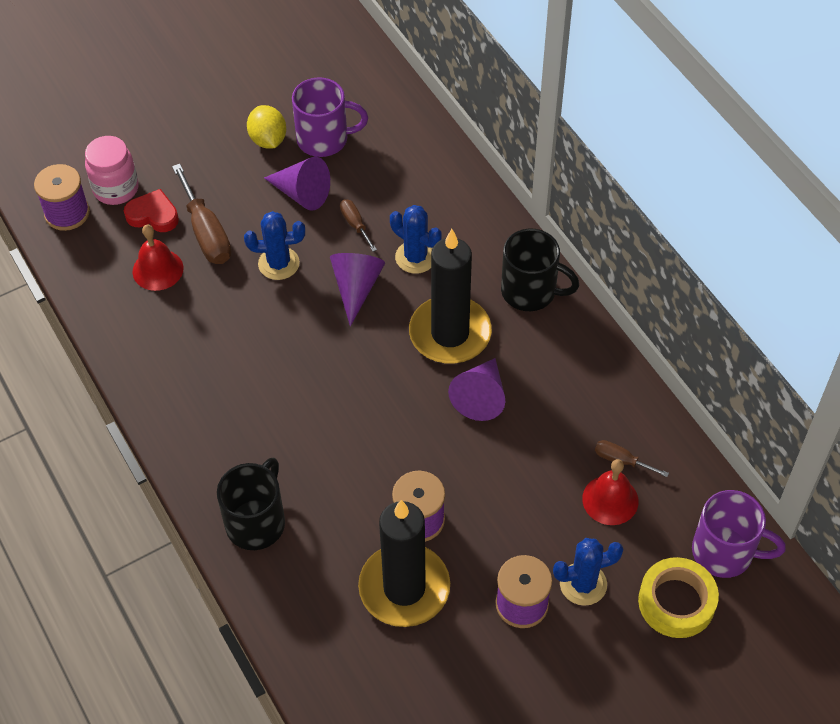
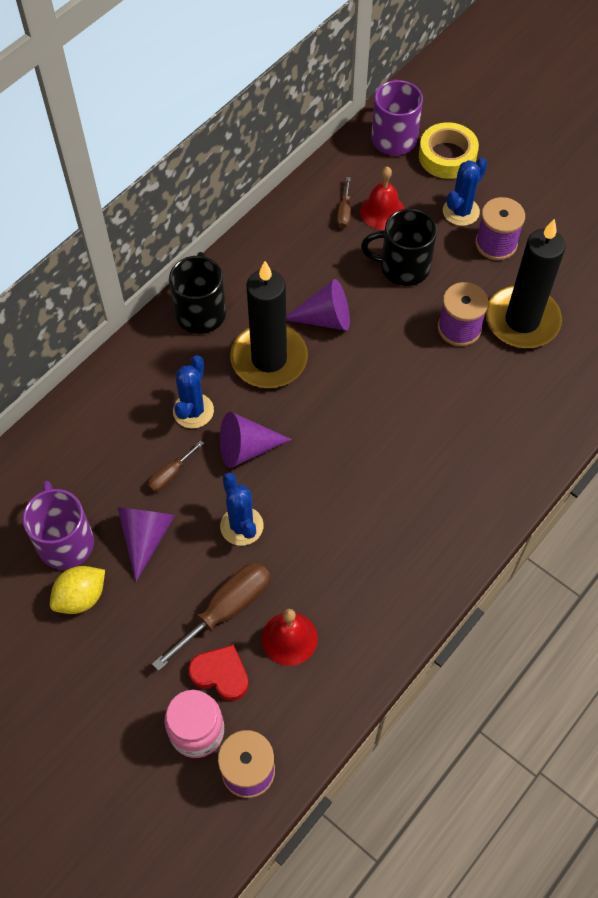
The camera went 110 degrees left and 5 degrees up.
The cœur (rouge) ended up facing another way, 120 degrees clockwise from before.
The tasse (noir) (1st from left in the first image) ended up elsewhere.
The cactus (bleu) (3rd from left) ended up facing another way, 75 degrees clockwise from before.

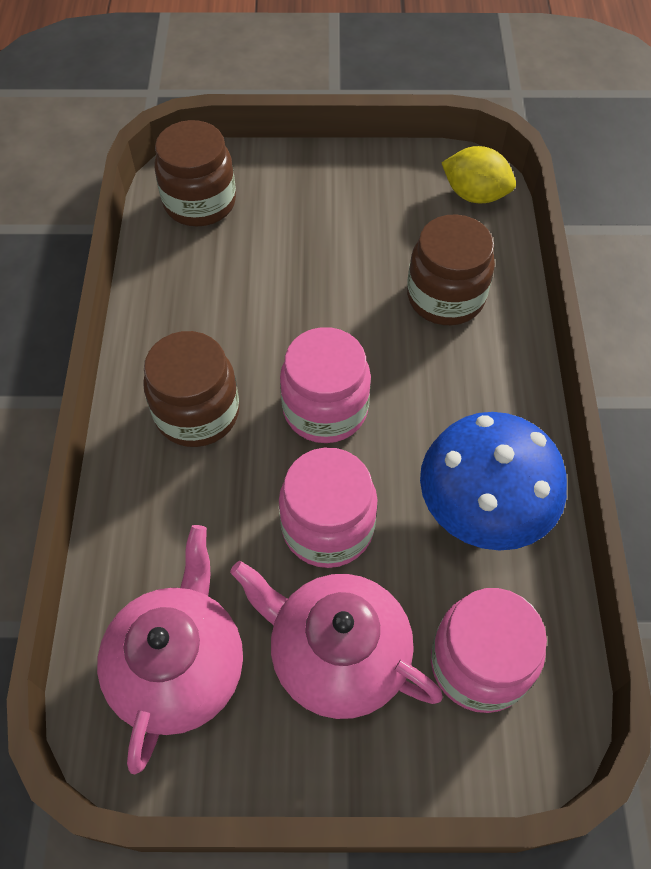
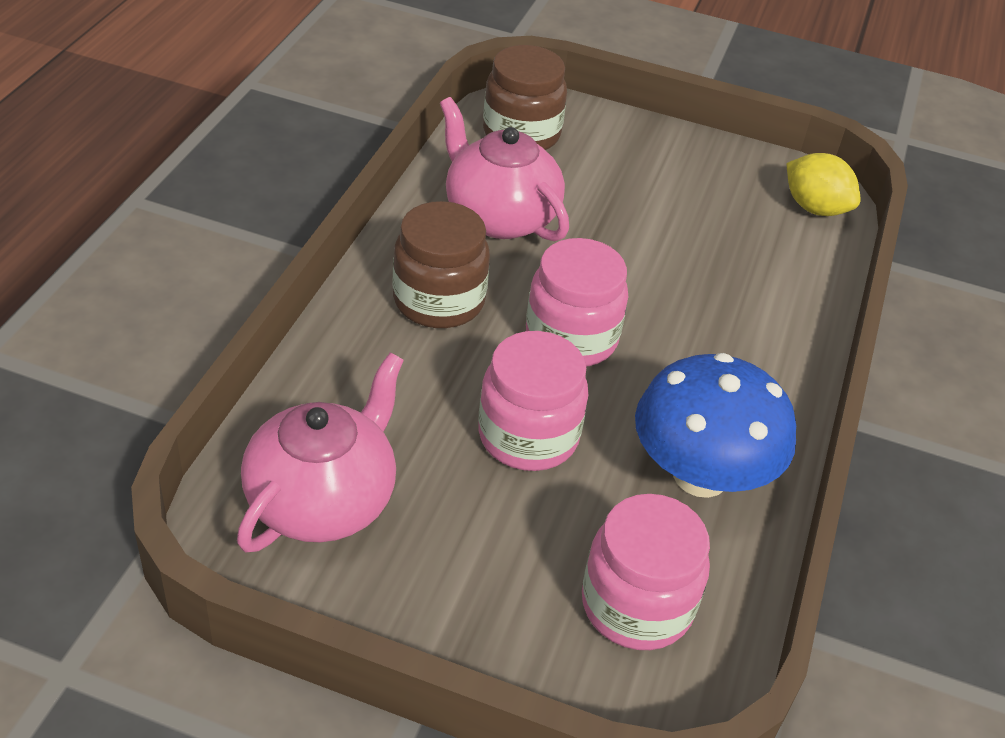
The camera went 15 degrees right and 15 degrees down.
The second view lost the bocal (marron) (3rd from left).
The théière (rose) (2nd from left) ended up elsewhere.

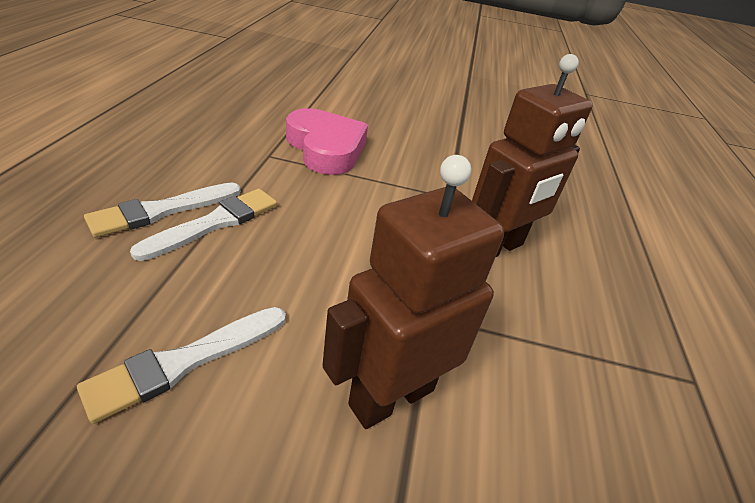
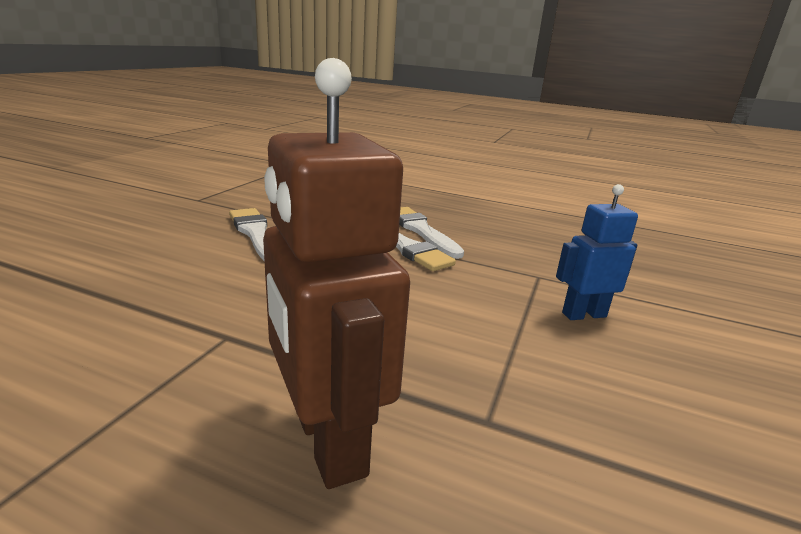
The camera went 105 degrees right and 15 degrees down.
Where the cœur (rose) stood, the robot (bleu) came to stand.
The second view lost the robot (marron) (1st from left).

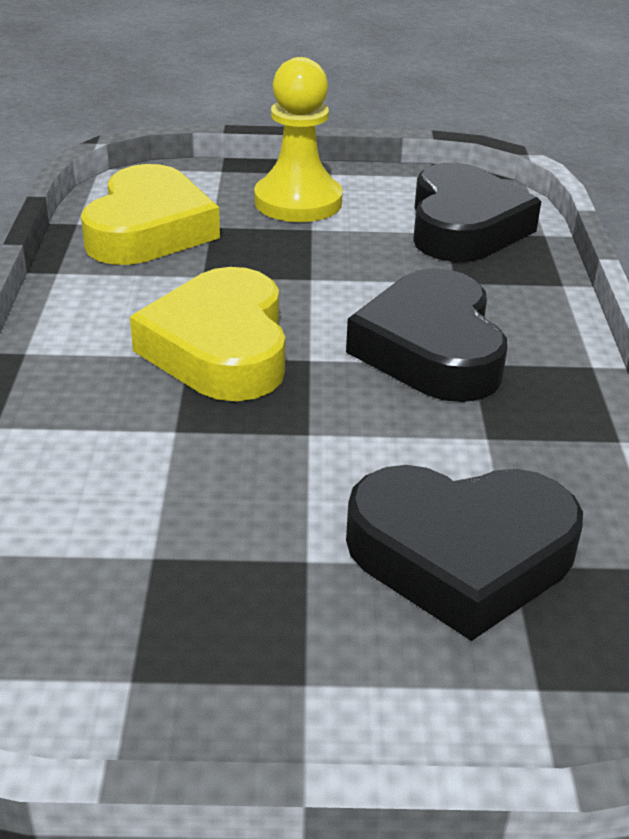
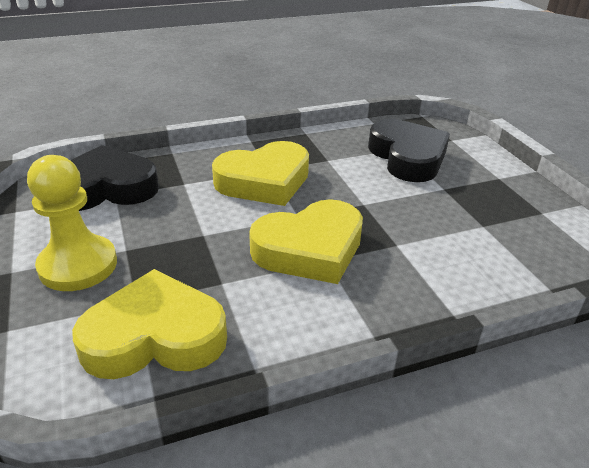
The camera went 110 degrees left and 0 degrees up.
What was the cœur (noir) (1st from left) turned into the cœur (jaune) (2nd from left).

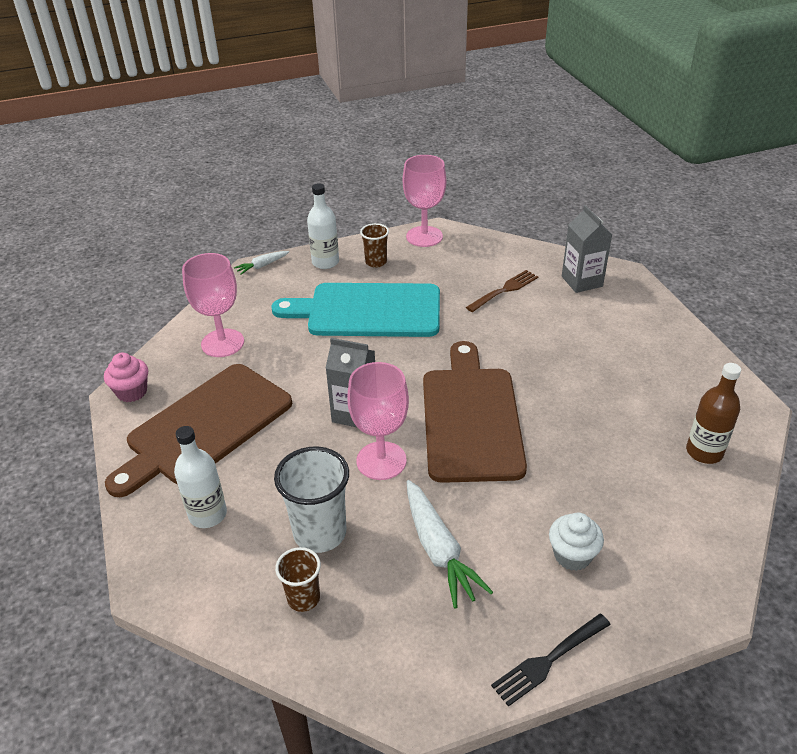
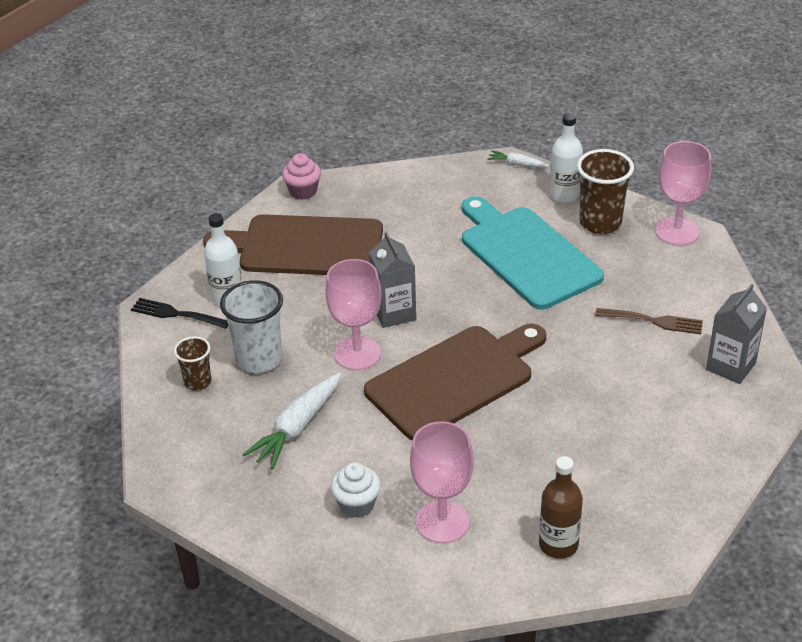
The camera went 55 degrees right and 0 degrees up.
The size of the gobelet (marron) (2nd from left) changed by a factor of 1.73.
The verre à pied (rose) (1st from left in the first image) ended up elsewhere.
The fourchette (noir) ended up elsewhere.

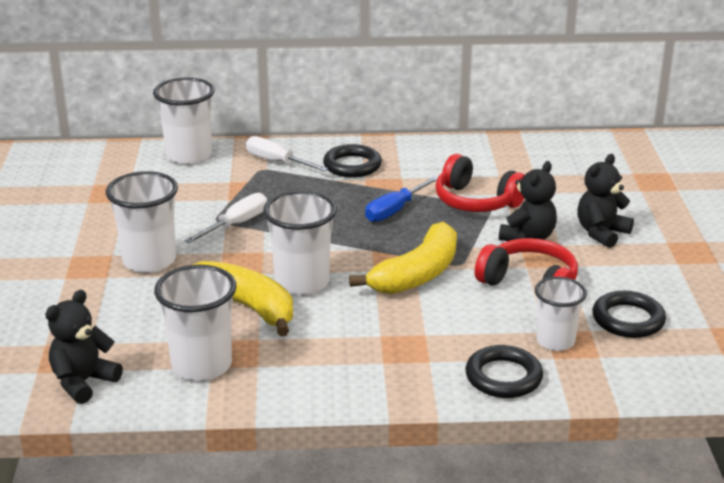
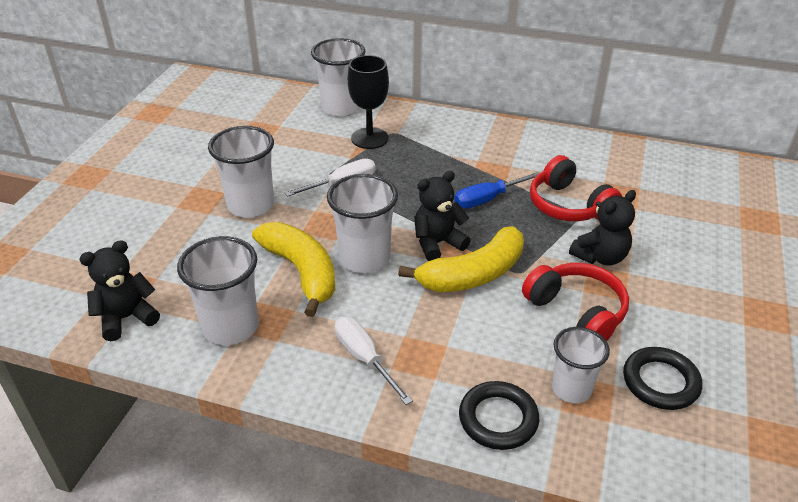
The camera went 20 degrees right and 10 degrees up.
The tournevis (blanc) (2nd from left) ended up elsewhere.
The second view lost the anneau (noir) (1st from left).
The ours en peluche (noir) (3rd from left in the first image) ended up elsewhere.
The second view gained the verre à pied (noir).

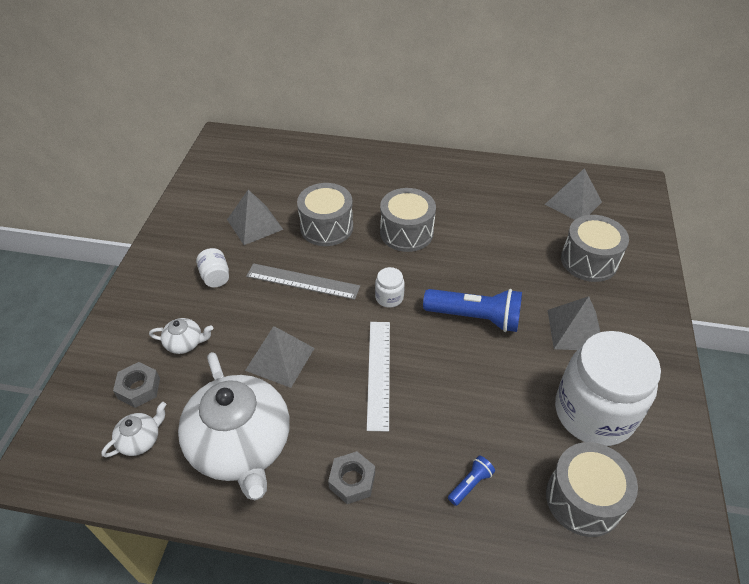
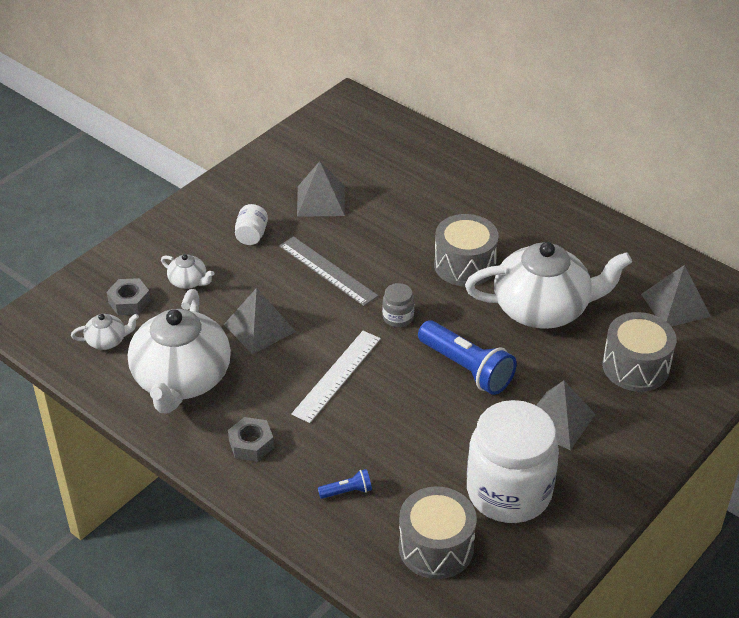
The camera went 30 degrees right and 5 degrees down.
The second view lost the tambour (gris) (1st from left).
What was the bocal (blanc) (2nd from left) turned into the bocal (gris).
The second view gained the théière (blanc) (4th from left).

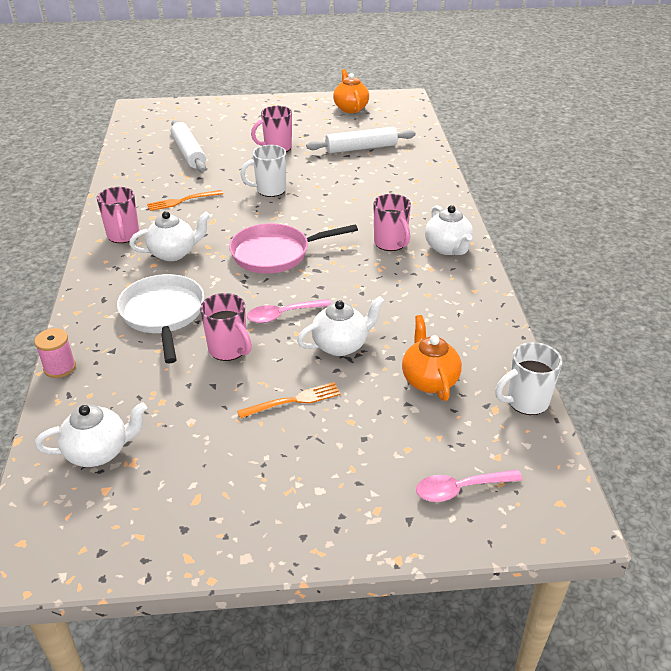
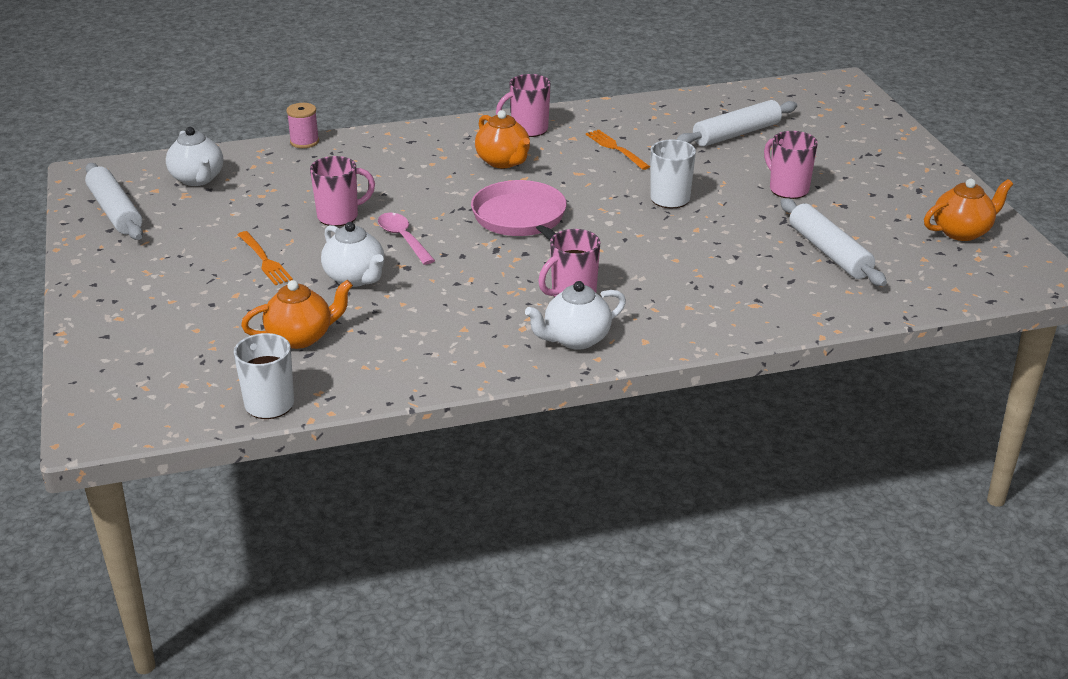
The camera went 80 degrees right and 5 degrees down.
What was the théière (blanc) (2nd from left) turned into the théière (orange) (2nd from left).
The second view lost the poêle (blanc).
The tasse (rose) (2nd from left in the first image) ended up facing another way, 150 degrees counterclockwise from before.
The second view lost the cuillère (rose) (2nd from left).
The second view gained the rouleau à pâtisserie (blanc) (1st from left).

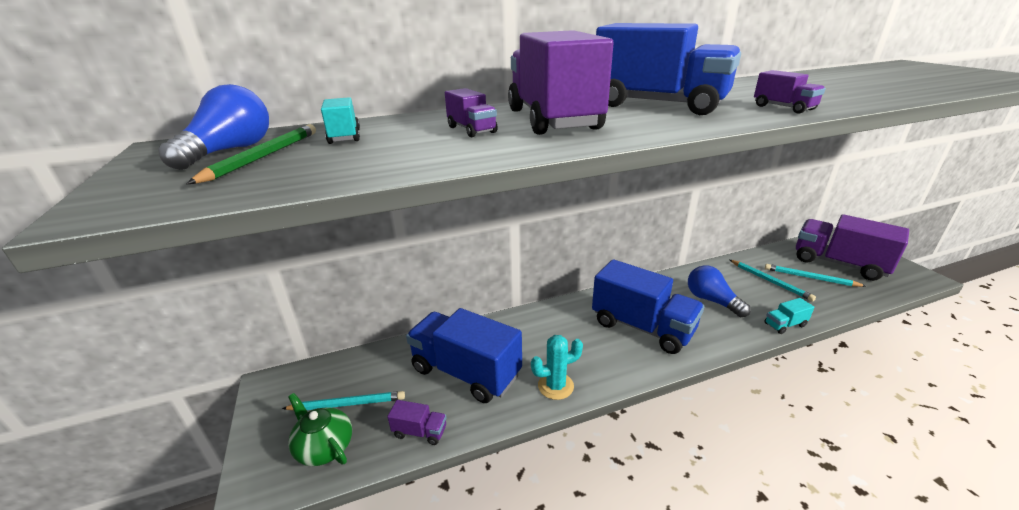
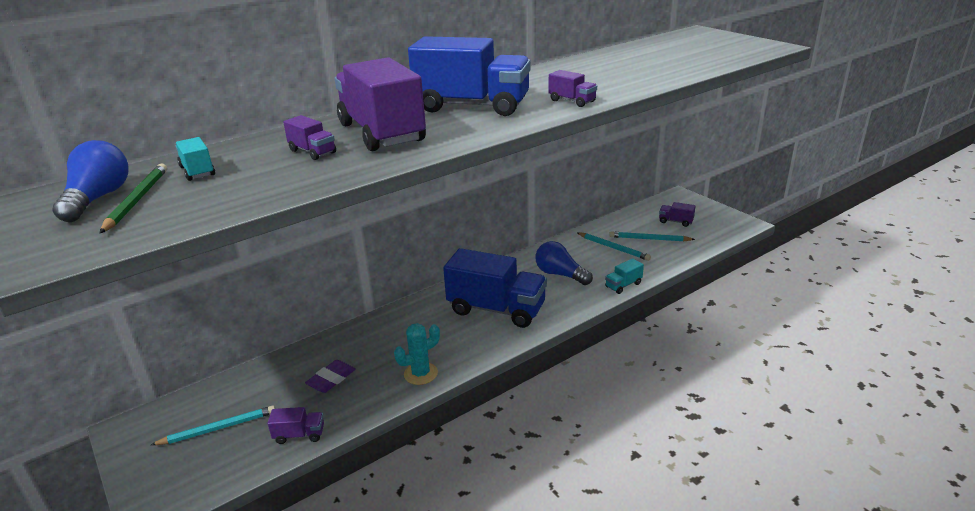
The camera went 15 degrees left and 0 degrees up.
The size of the camion (violet) (5th from left) changed by a factor of 0.42.
Where the camion (bleu) (1st from left) stood, the gomme (violet) came to stand.
The second view lost the théière (vert).

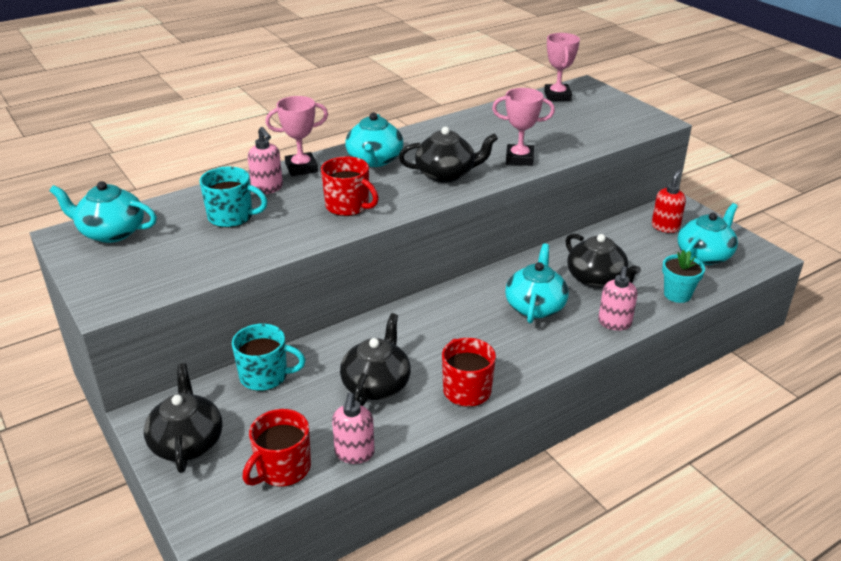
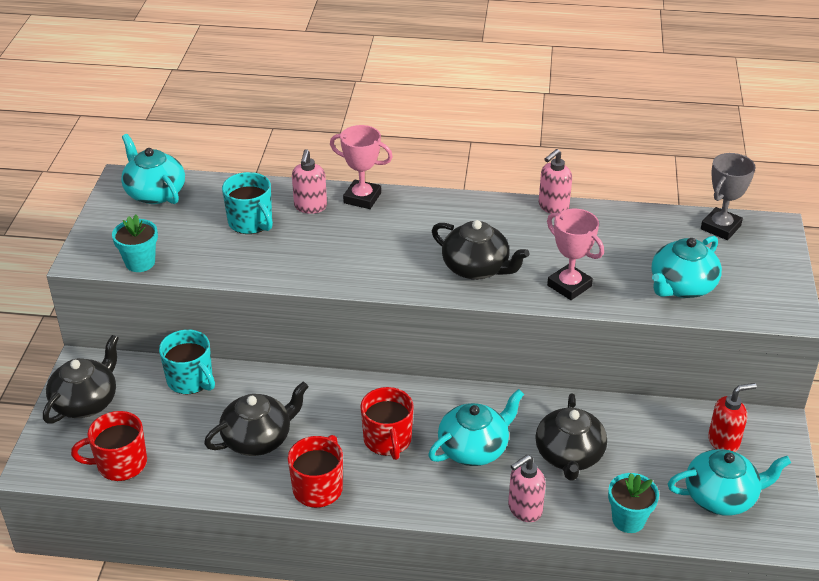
The camera went 40 degrees right and 5 degrees up.
What was the trophée (rose) (3rd from left) turned into the trophée (gris).
The théière (turquoise) (2nd from left in the first image) ended up elsewhere.
The tasse (rouge) (2nd from left in the first image) ended up elsewhere.
The distributeur de savon (rose) (2nd from left in the first image) ended up elsewhere.
The second view gained the pot de fleurs (turquoise) (1st from left).

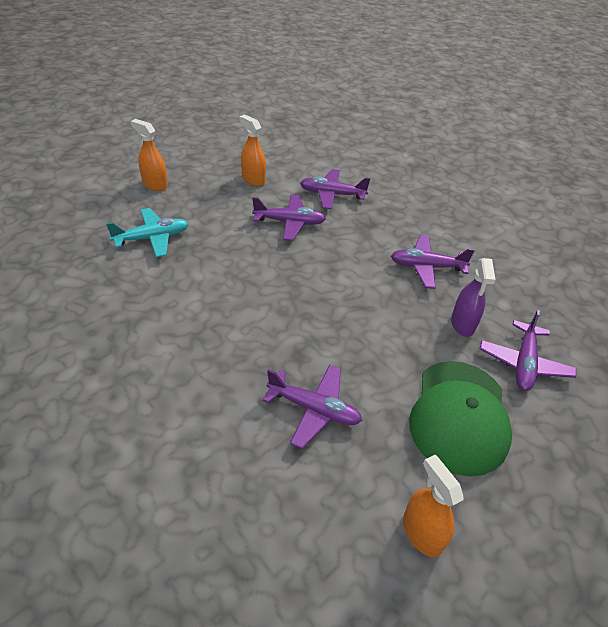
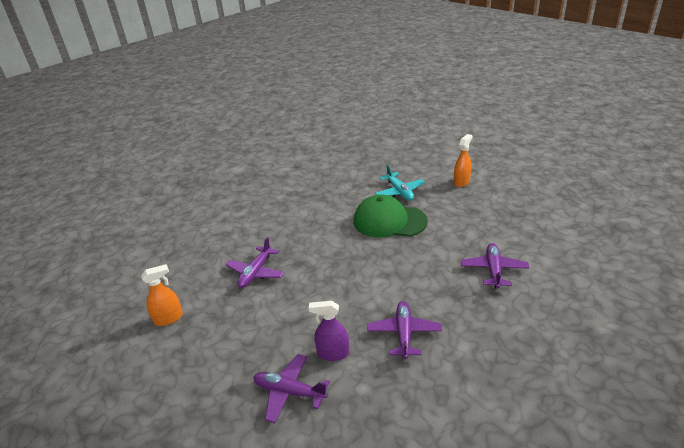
The camera went 95 degrees right and 10 degrees down.
The second view lost the vaporisateur (orange) (2nd from left).
The second view lost the avion (violet) (1st from left).
The casquette (vert) ended up elsewhere.

